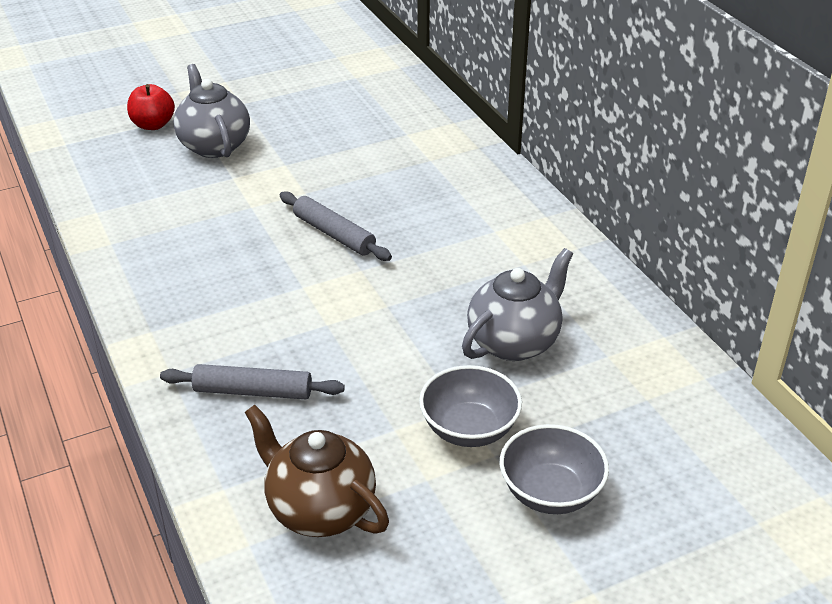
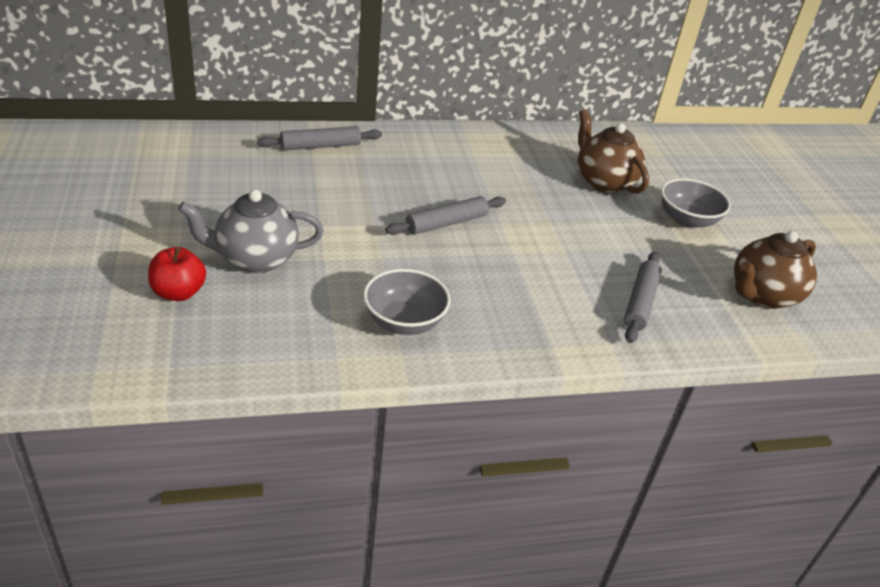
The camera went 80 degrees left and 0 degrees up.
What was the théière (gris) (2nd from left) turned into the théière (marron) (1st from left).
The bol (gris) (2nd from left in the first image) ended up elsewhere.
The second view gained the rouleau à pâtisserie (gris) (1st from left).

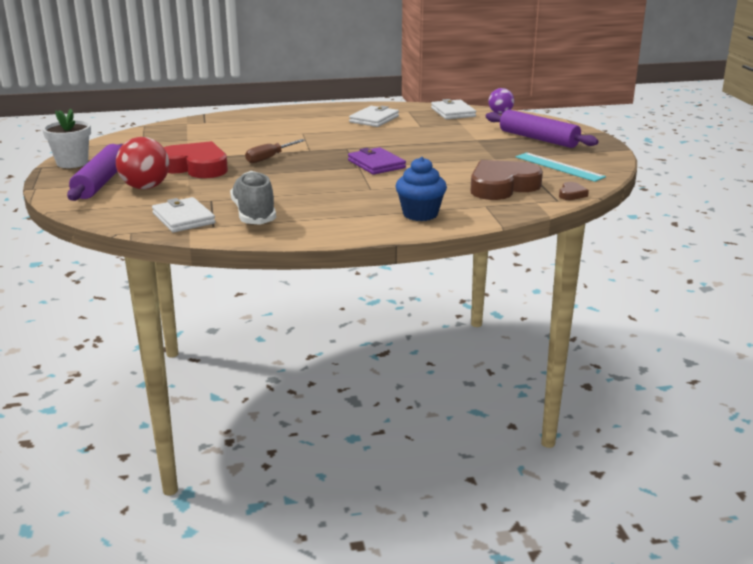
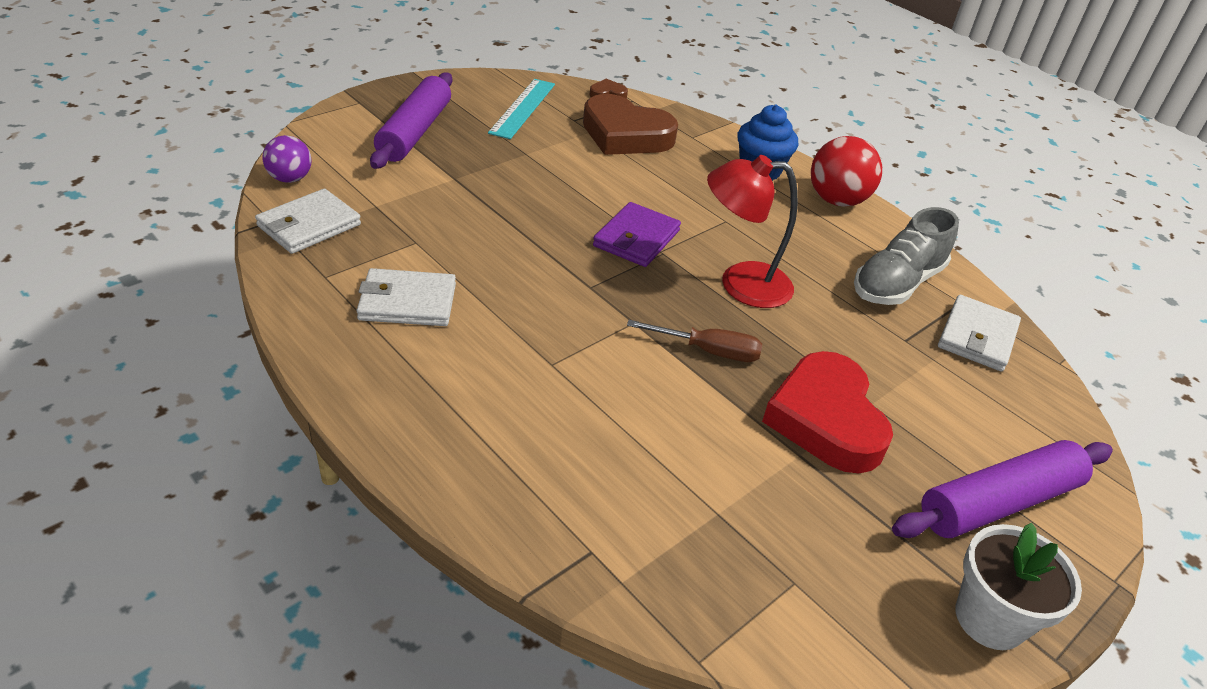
The camera went 125 degrees left and 15 degrees up.
The balle (rouge) ended up elsewhere.
The second view gained the lampe (rouge).

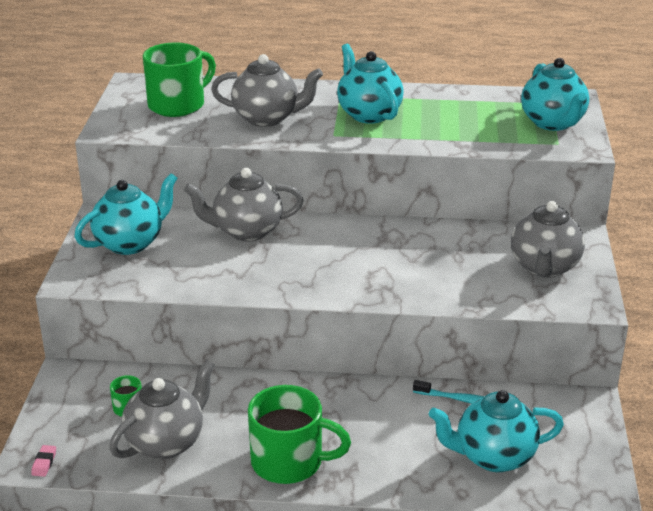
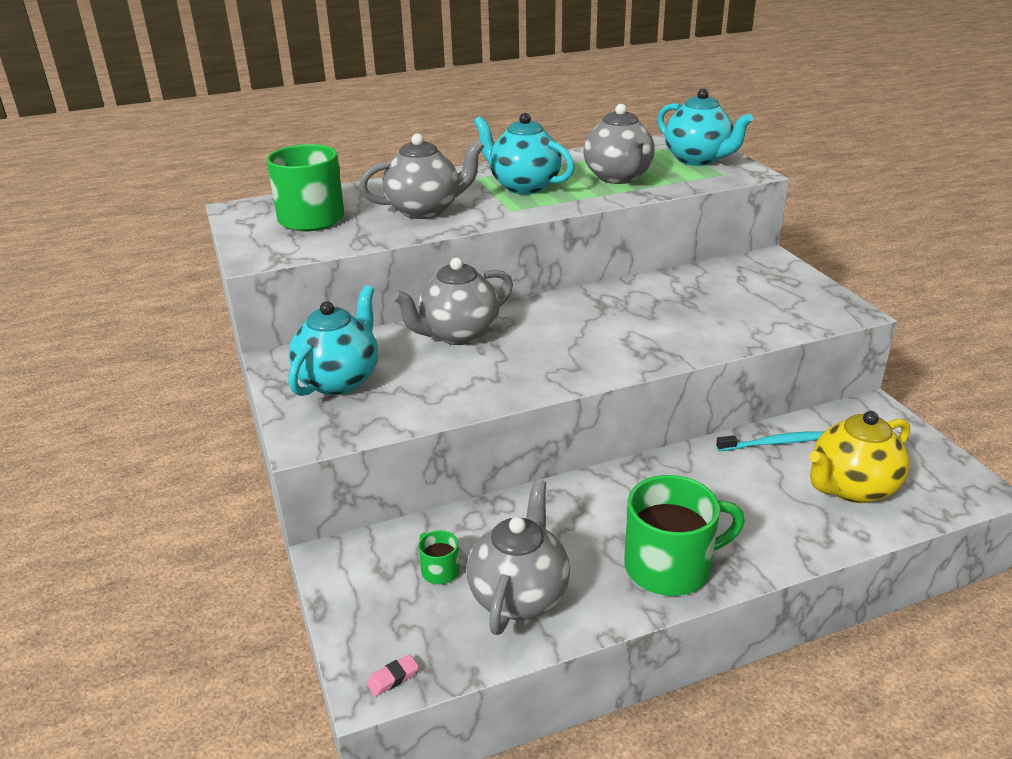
The camera went 25 degrees left and 0 degrees up.
The théière (gris) (4th from left) ended up elsewhere.
What was the théière (turquoise) (3rd from left) turned into the théière (jaune).
The gomme (rose) ended up facing another way, 75 degrees clockwise from before.

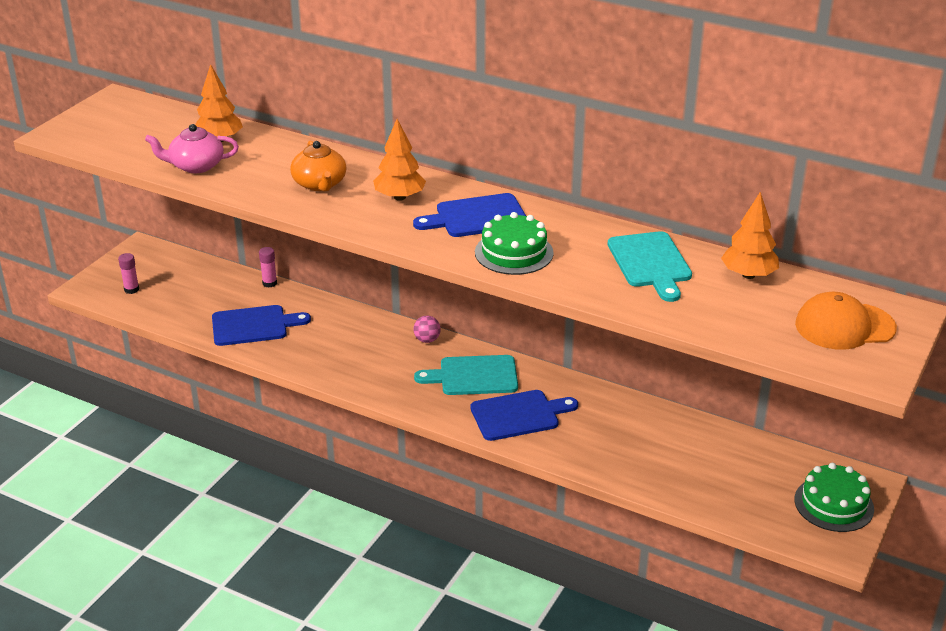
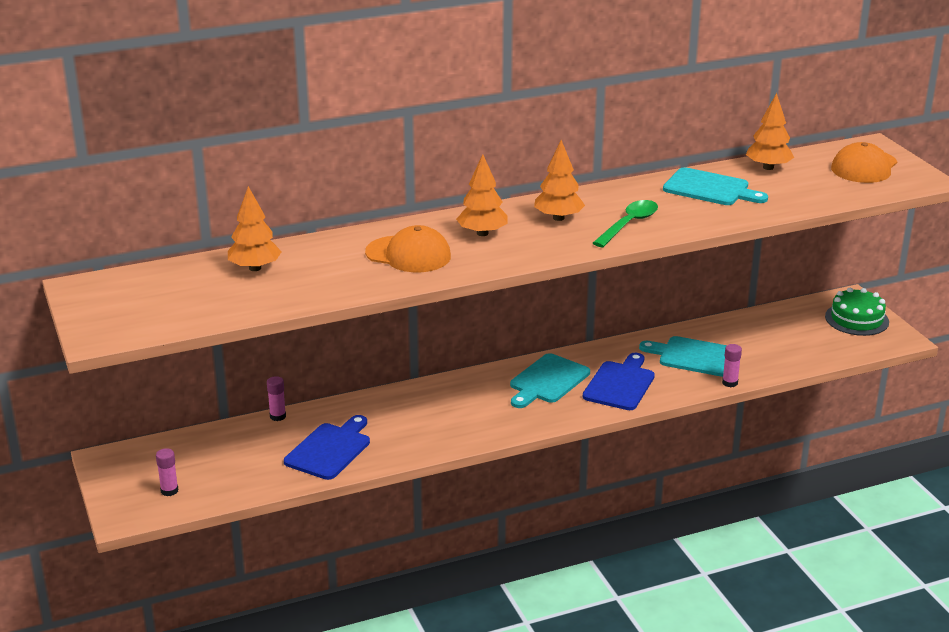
The camera went 50 degrees left and 5 degrees down.
The second view lost the théière (rose).
Where the théière (orange) stood, the casquette (orange) (1st from left) came to stand.
Where the planche à découper (bleu) (2nd from left) stood, the arbre (orange) (3rd from left) came to stand.
Where the gâteau (vert) (1st from left) stood, the cuillère (vert) came to stand.
The second view lost the balle (rose).
The second view gained the planche à découper (turquoise) (2nd from left).
The second view gained the bâton de colle (rose) (3rd from left).

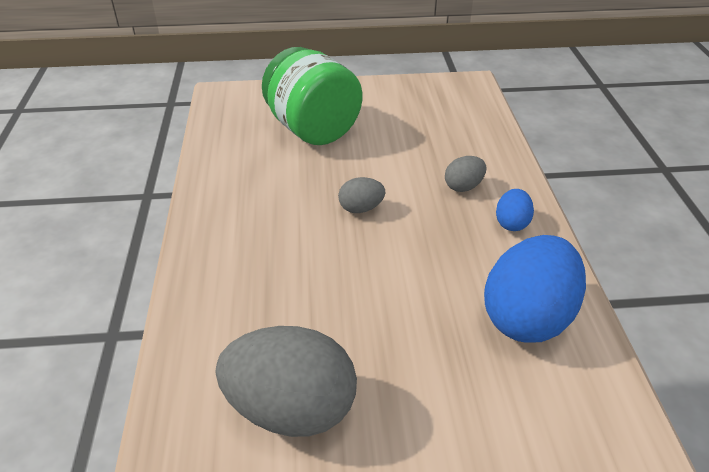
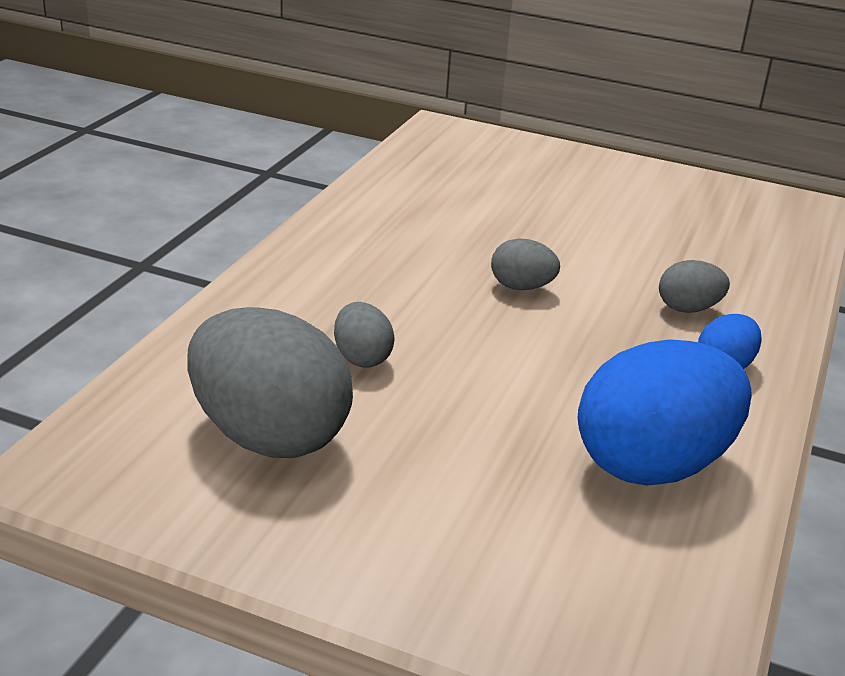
The camera went 25 degrees right and 10 degrees down.
The second view lost the bocal (vert).
The second view gained the œuf (gris) (2nd from left).

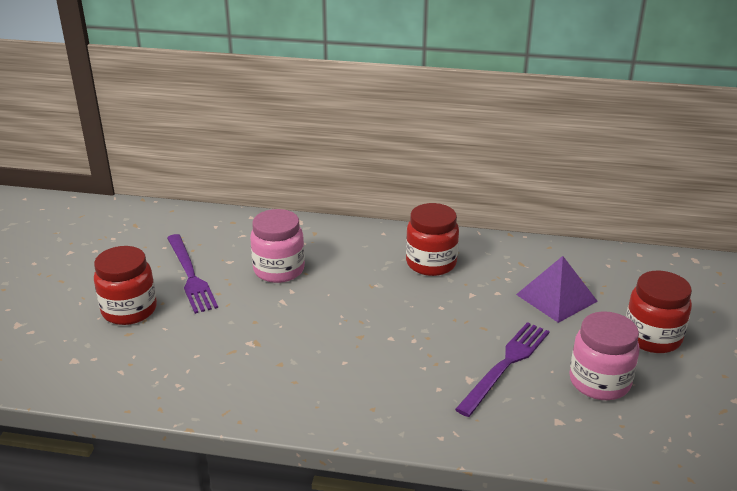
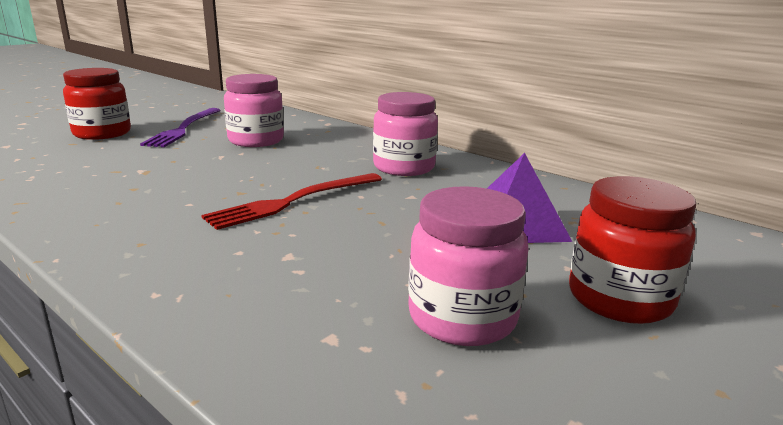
The camera went 30 degrees right and 10 degrees down.
What was the bocal (rouge) (2nd from left) turned into the bocal (rose) (2nd from left).
The second view lost the fourchette (violet) (2nd from left).
The second view gained the fourchette (rouge).

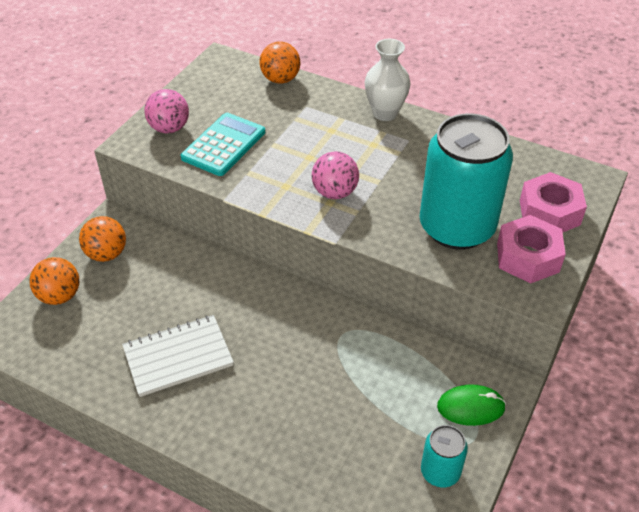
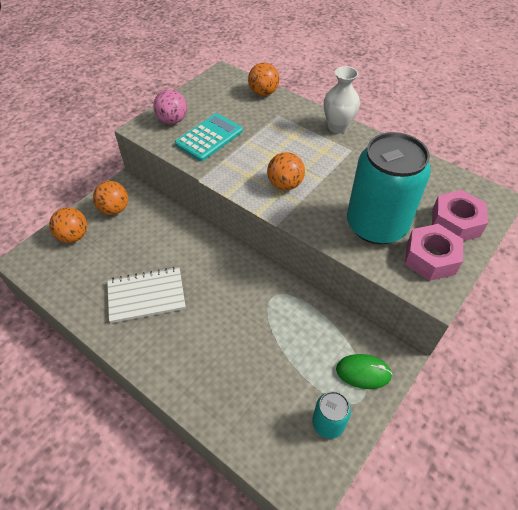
The camera went 10 degrees right and 5 degrees up.
What was the balle (rose) (2nd from left) turned into the balle (orange) (4th from left).

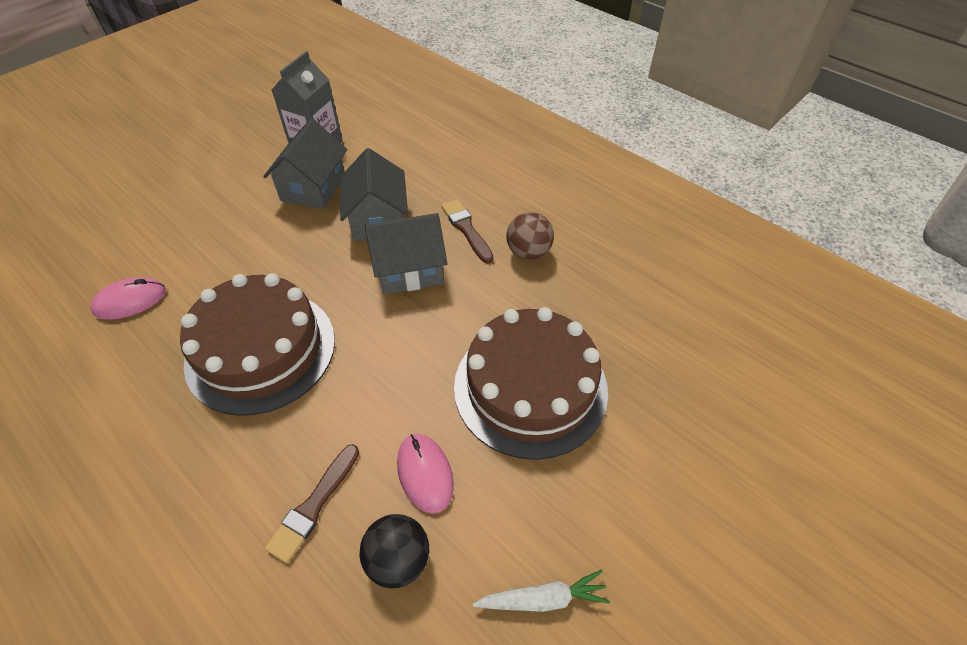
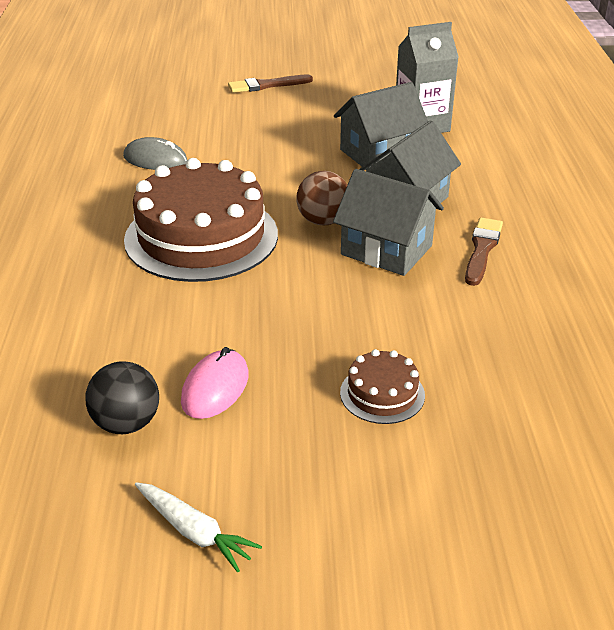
The camera went 45 degrees right and 15 degrees down.
The balle (marron) ended up elsewhere.
What was the souris (rose) (1st from left) turned into the souris (gris).
The size of the gâteau (marron) (2nd from left) changed by a factor of 0.44.
The pinceau (marron) (1st from left) ended up elsewhere.

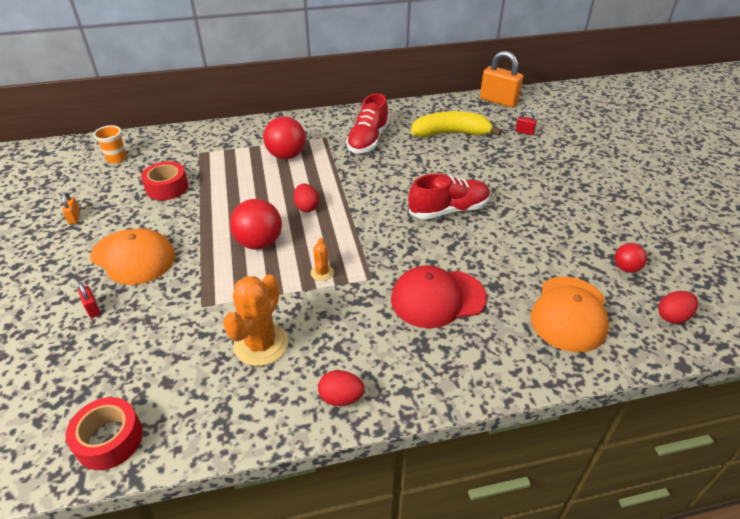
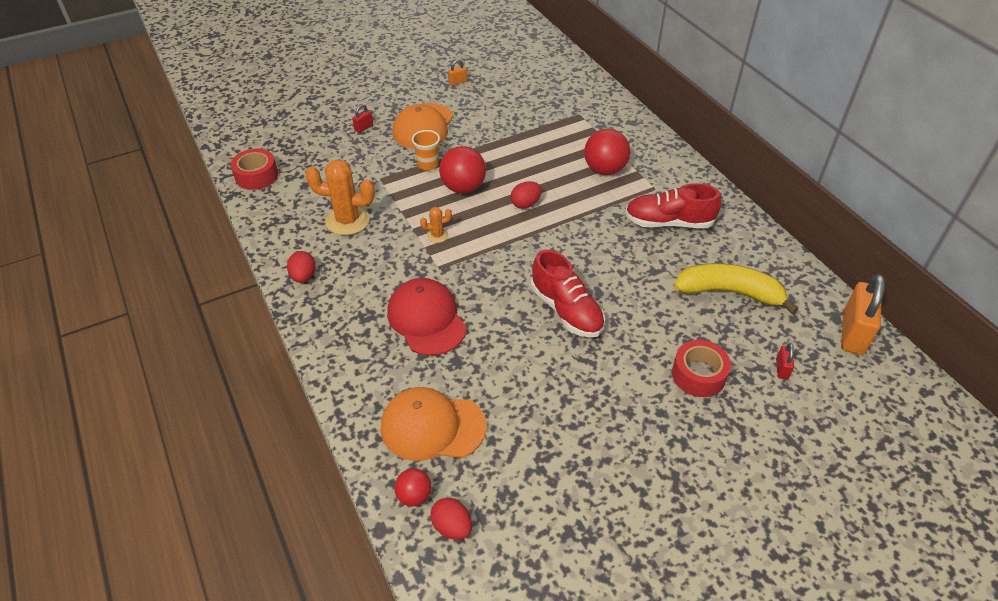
The camera went 75 degrees right and 5 degrees up.
The banane (jaune) ended up facing another way, 60 degrees counterclockwise from before.
The gobelet (orange) ended up elsewhere.
The ruban adhésif (rouge) (2nd from left) ended up elsewhere.
The balle (rouge) (3rd from left in the first image) ended up elsewhere.

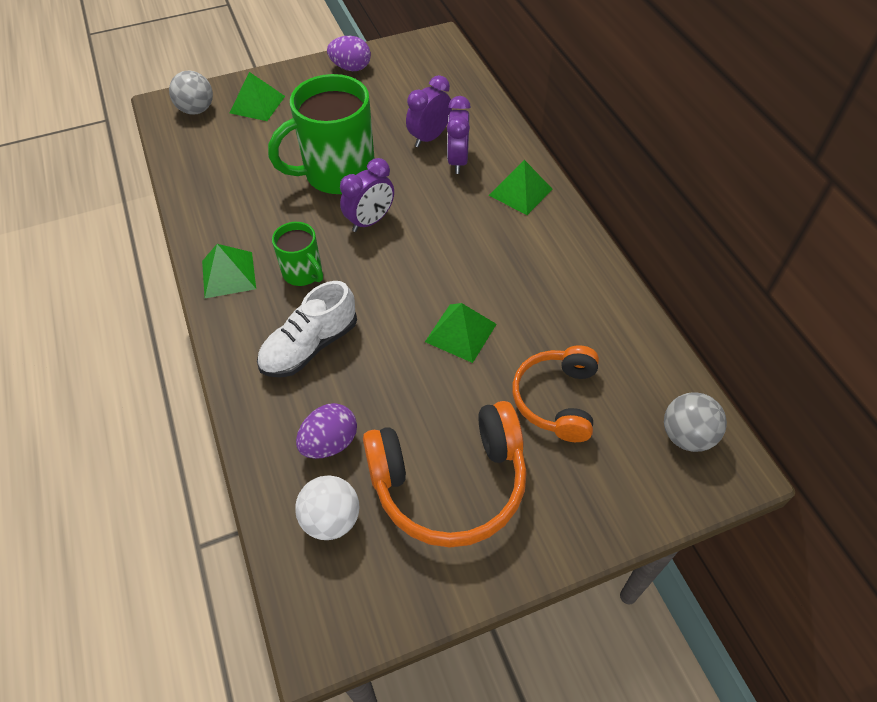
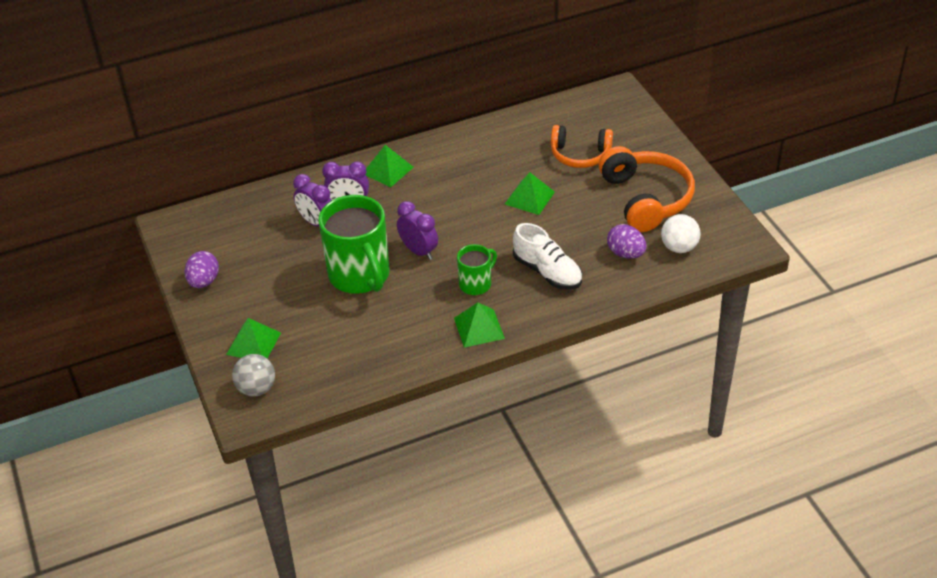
The camera went 90 degrees left and 10 degrees down.
The second view lost the balle (gris) (2nd from left).

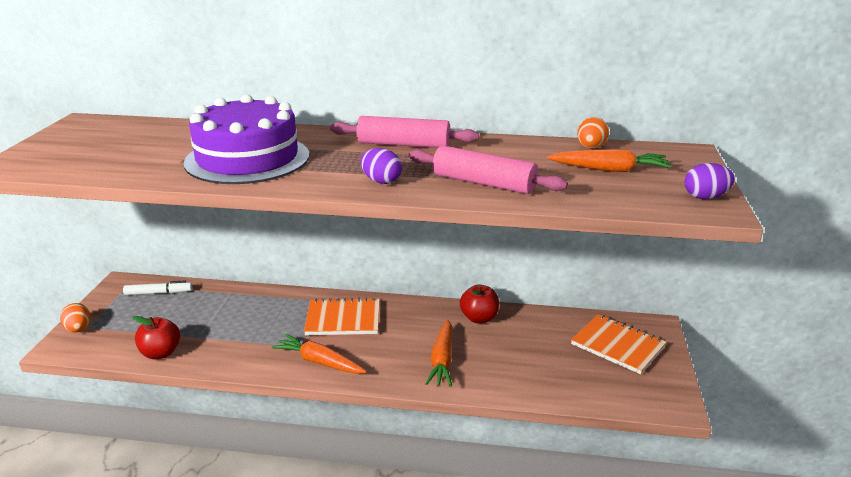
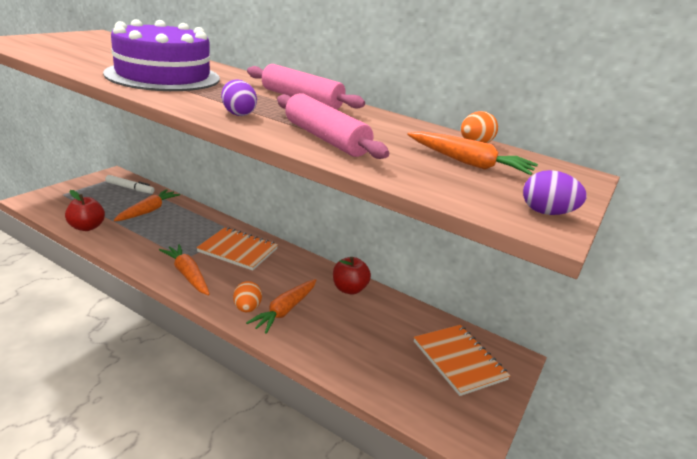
The camera went 20 degrees right and 0 degrees up.
The œuf (orange) (1st from left) ended up elsewhere.
The second view gained the carotte (orange) (1st from left).

